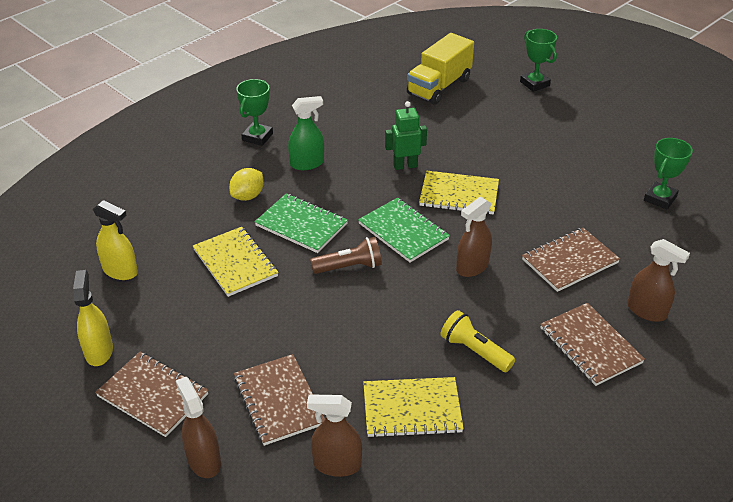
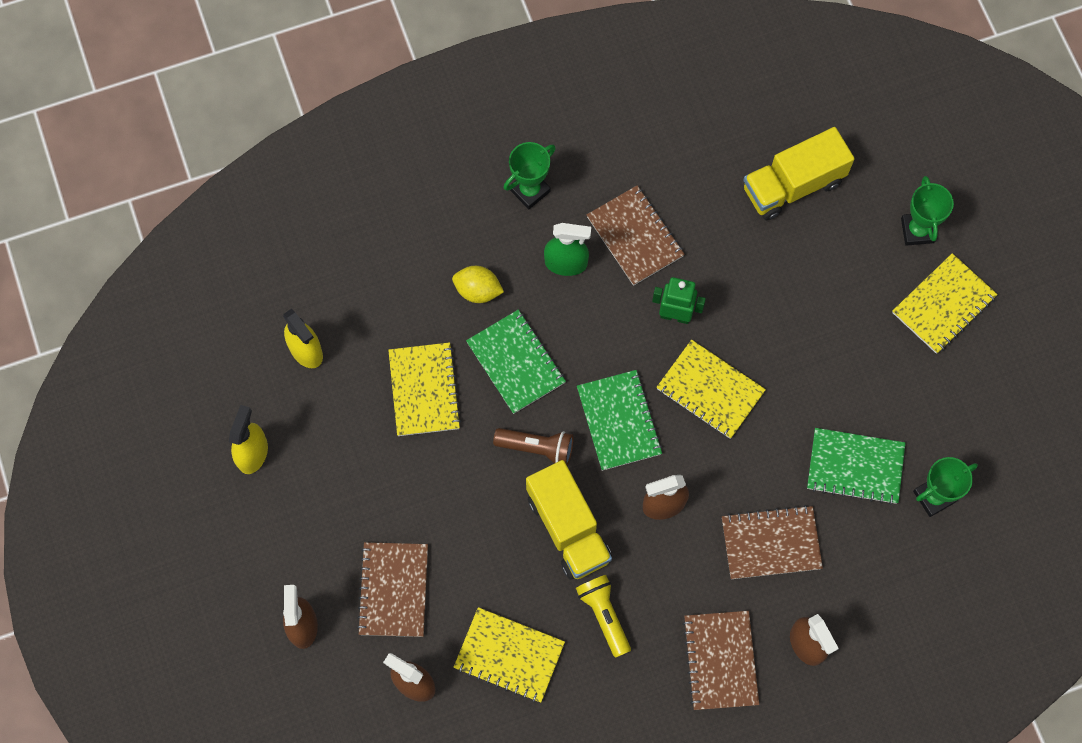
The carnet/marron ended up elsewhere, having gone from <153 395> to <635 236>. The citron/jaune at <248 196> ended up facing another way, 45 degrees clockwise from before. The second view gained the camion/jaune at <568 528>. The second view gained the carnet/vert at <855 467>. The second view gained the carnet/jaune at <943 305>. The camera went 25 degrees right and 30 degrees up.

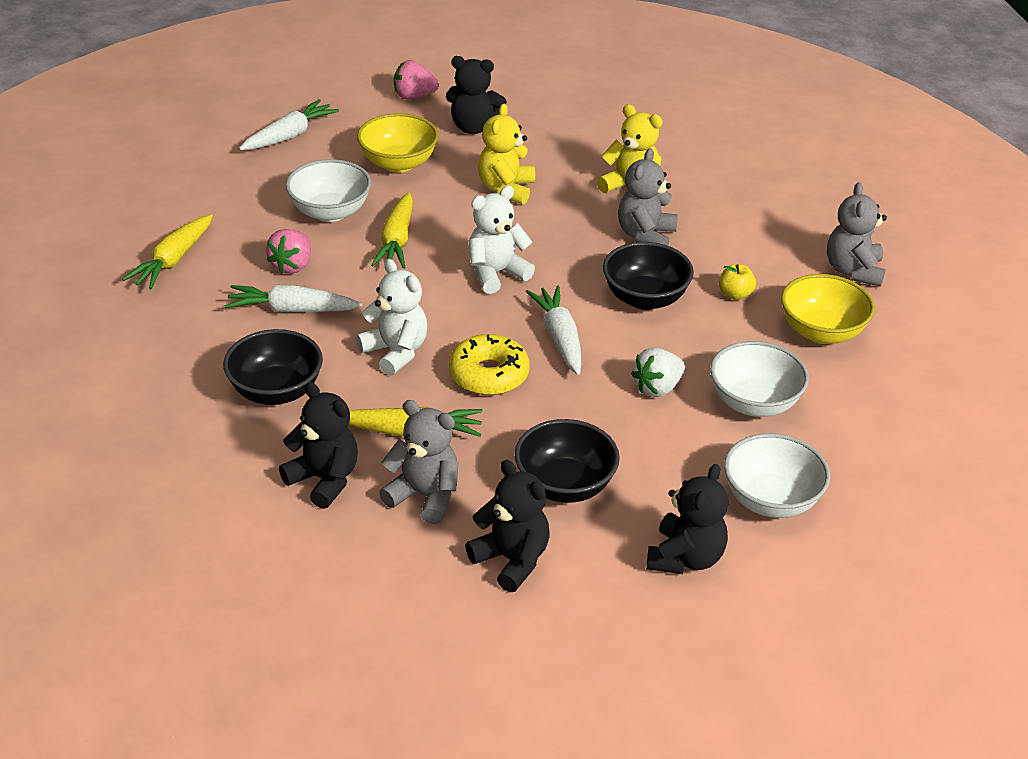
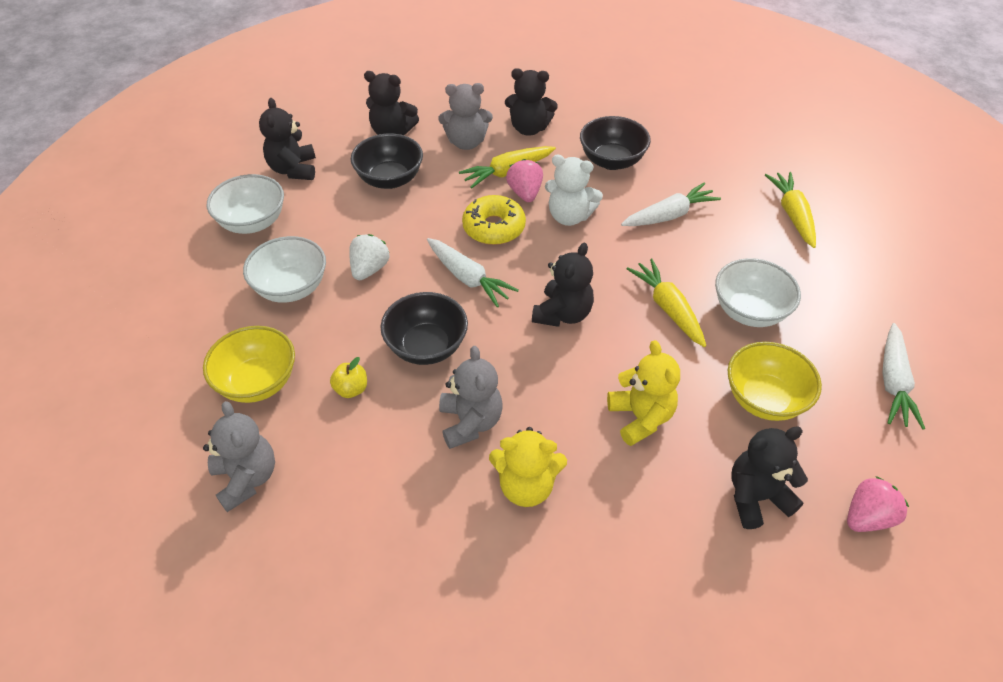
The fraise/rose ended up elsewhere, having gone from <292 266> to <525 193>. What was the ours en peluche/blanc at <496 273> turned into the ours en peluche/noir at <562 314>. The camera went 150 degrees right and 10 degrees up.

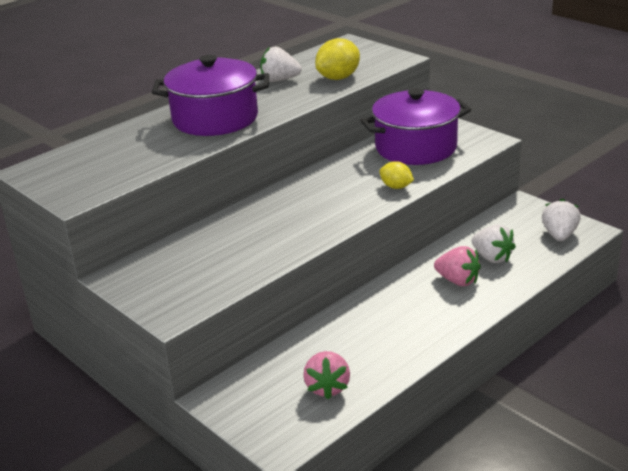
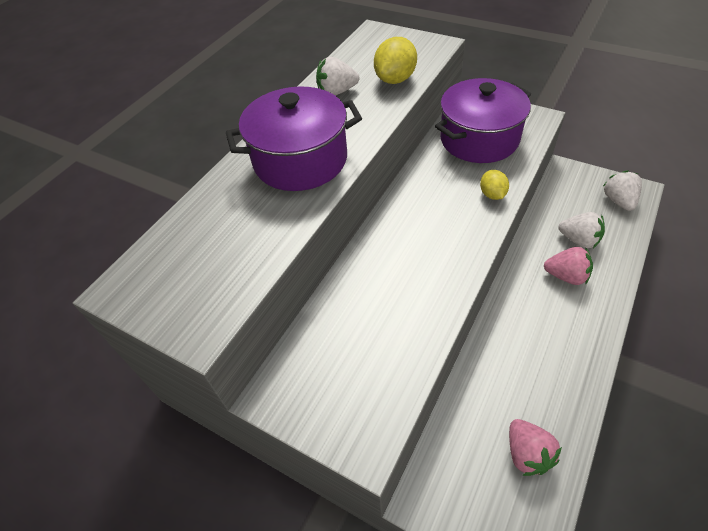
The citron/jaune at <396 187> ended up facing another way, 60 degrees clockwise from before. The camera went 15 degrees left and 20 degrees up.

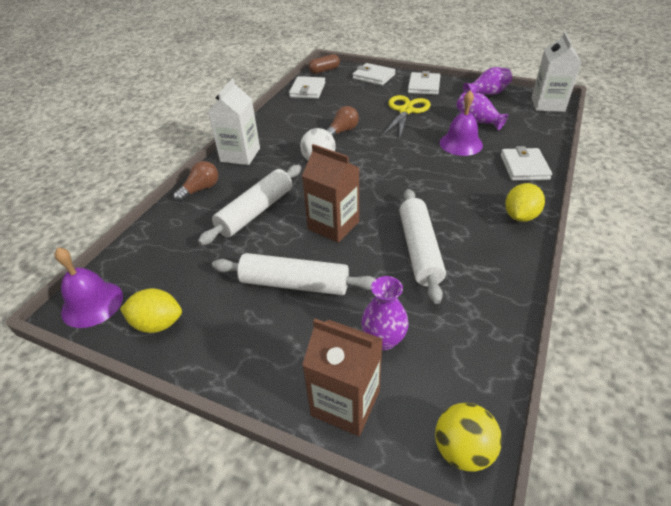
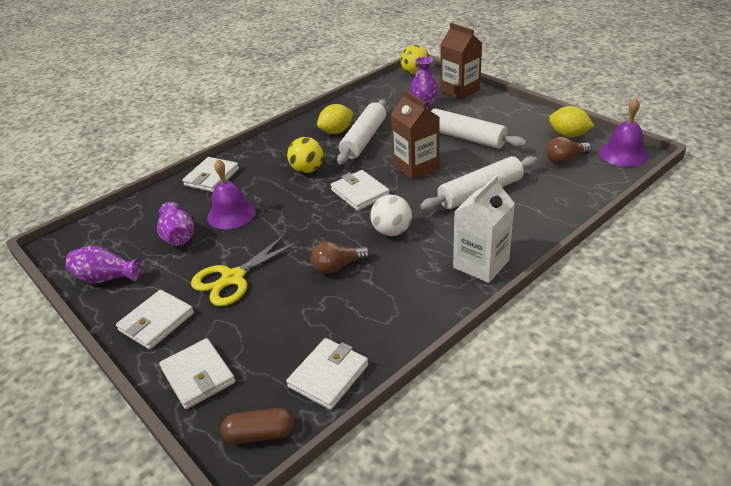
The ampoule/marron ended up elsewhere, having gone from <200 189> to <565 159>. The citron/jaune ended up elsewhere, having gone from <520 216> to <336 131>. The second view lost the brique de lait/blanc at <547 104>. The second view gained the balle/jaune at <307 170>. The second view gained the portefeuille/blanc at <360 193>. The camera went 155 degrees left and 5 degrees down.

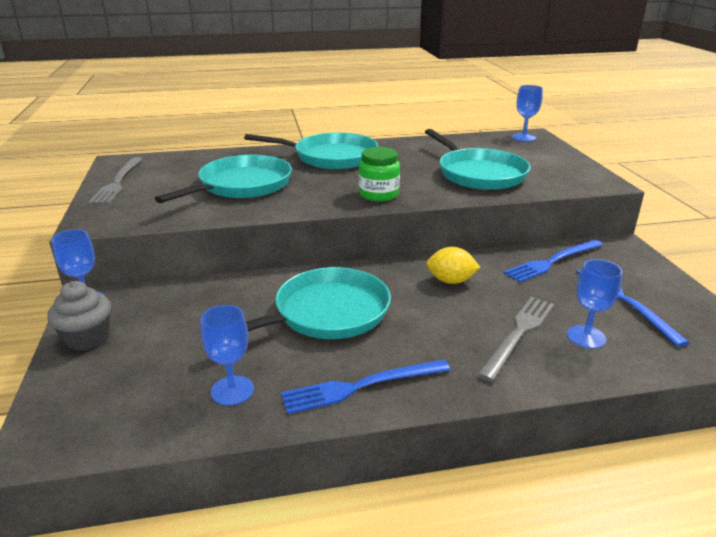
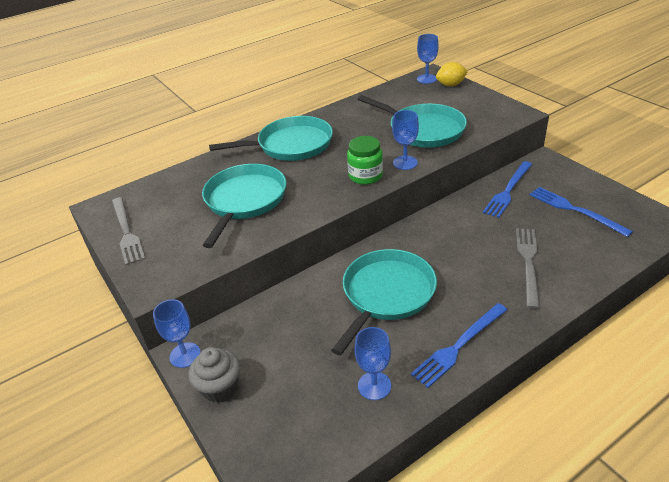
The citron/jaune ended up elsewhere, having gone from <451 281> to <450 85>. The verre à pied/bleu ended up elsewhere, having gone from <586 337> to <405 163>. The camera went 20 degrees left and 10 degrees up.

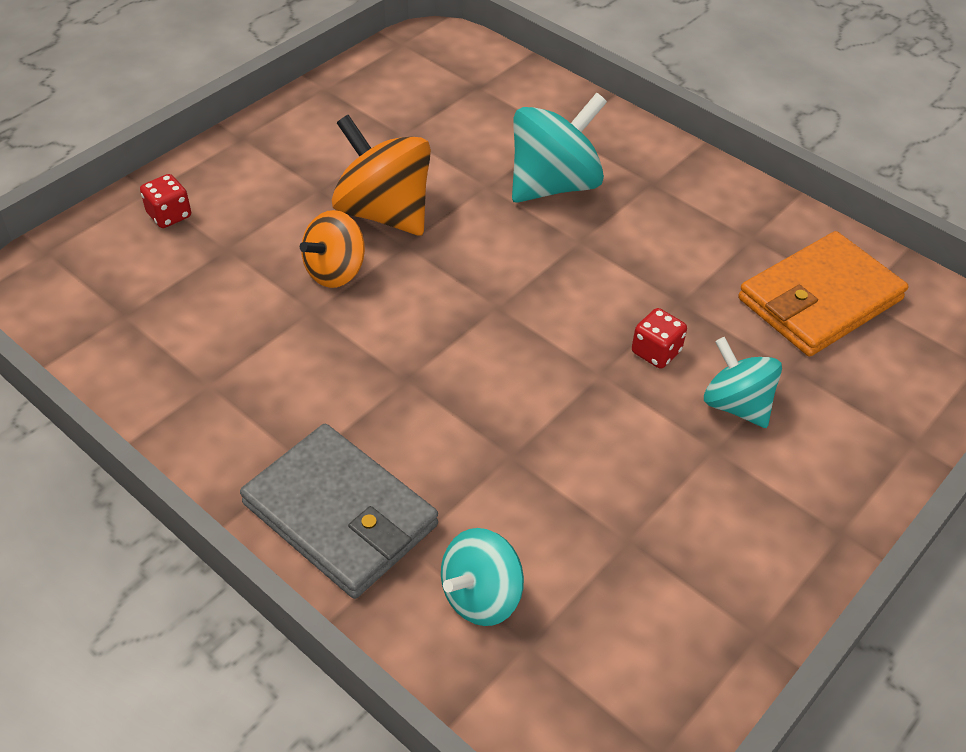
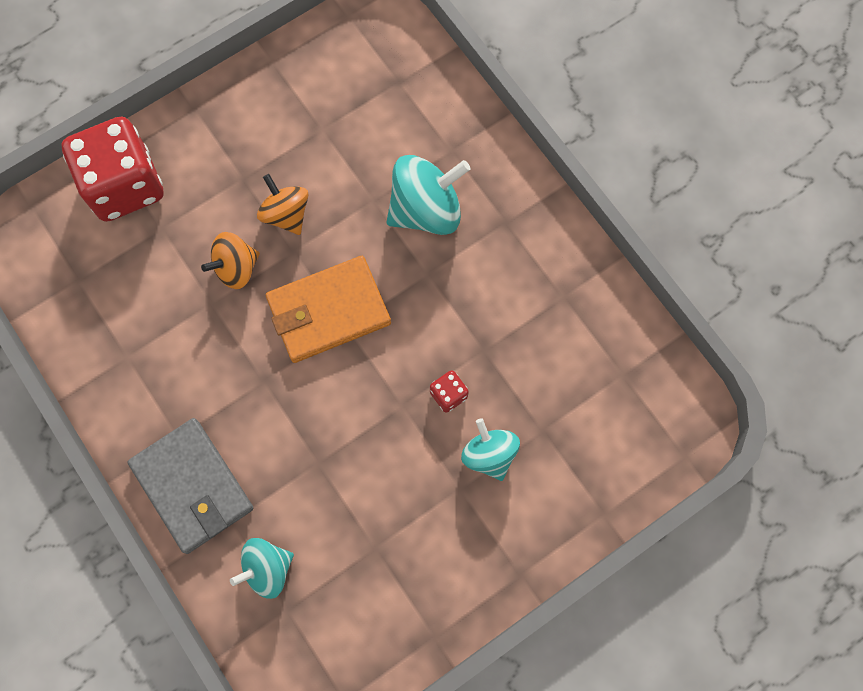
The size of the dé/rouge at <169 215> changed by a factor of 2.49. The size of the toupie/orange at <384 212> changed by a factor of 0.64. The portefeuille/orange ended up elsewhere, having gone from <819 299> to <328 311>. The camera went 15 degrees right and 25 degrees up.

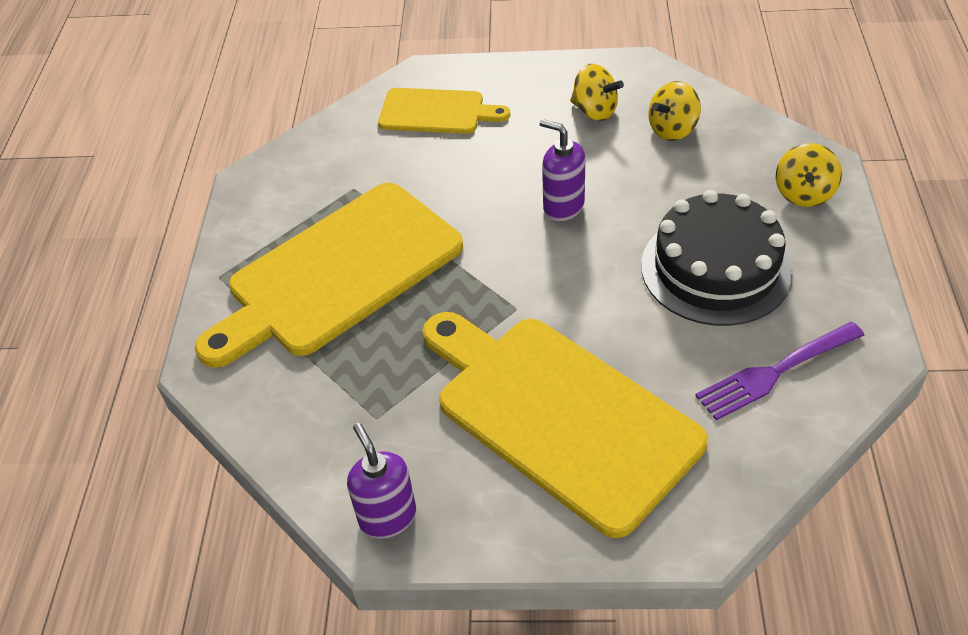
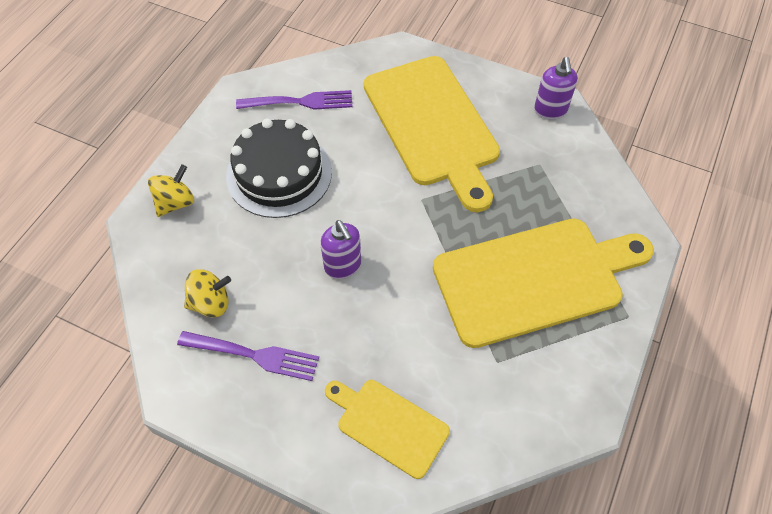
Where the toupie/jaune stood at <595 111>, the fourchette/violet came to stand at <254 355>. The camera went 160 degrees left and 10 degrees up.

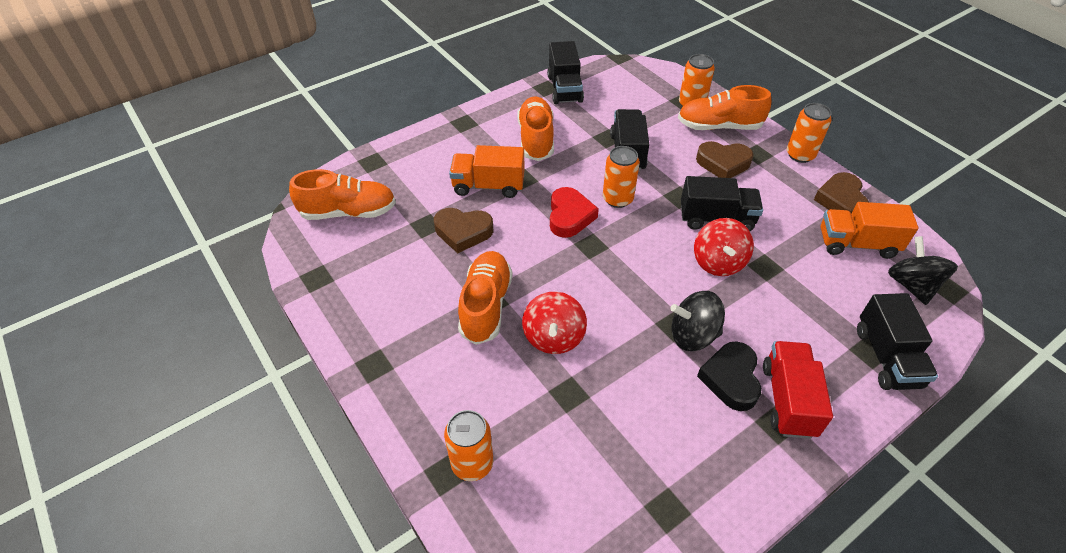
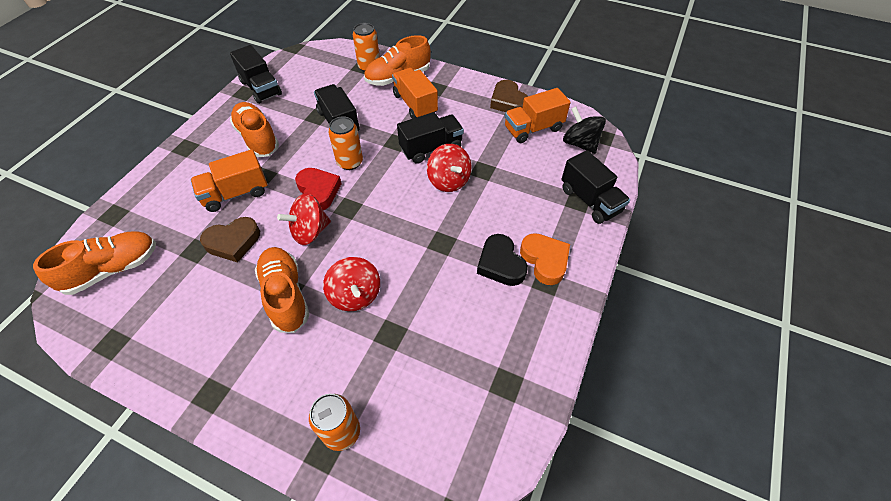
The second view lost the toupie/noir at <693 335>. Where the cœur/marron stood at <723 163>, the camion/orange came to stand at <415 104>. Where the camion/rouge stood at <788 400>, the cœur/orange came to stand at <545 260>. The second view lost the canette/orange at <800 155>. The second view gained the toupie/rouge at <310 231>. The camera went 30 degrees left and 5 degrees up.

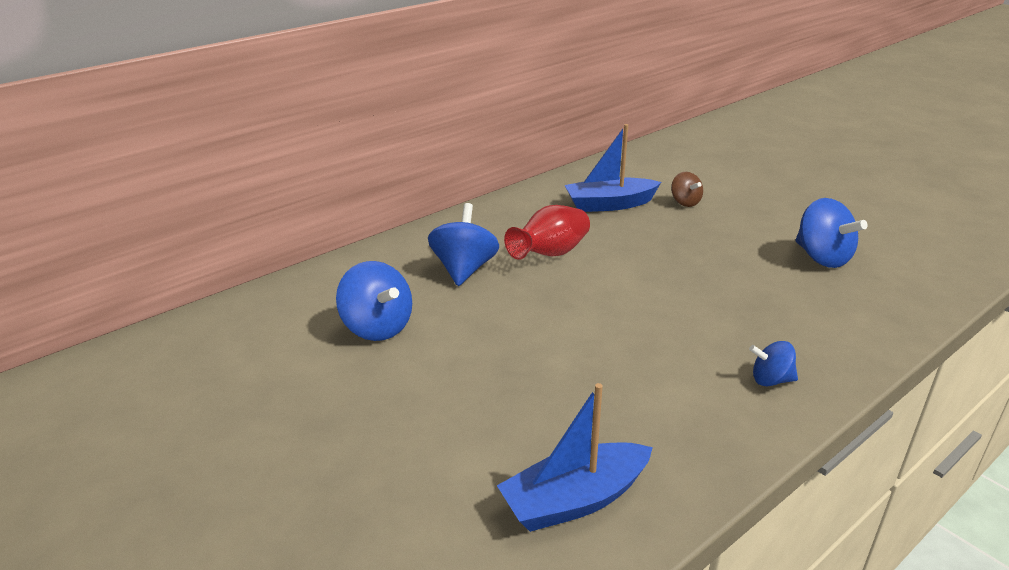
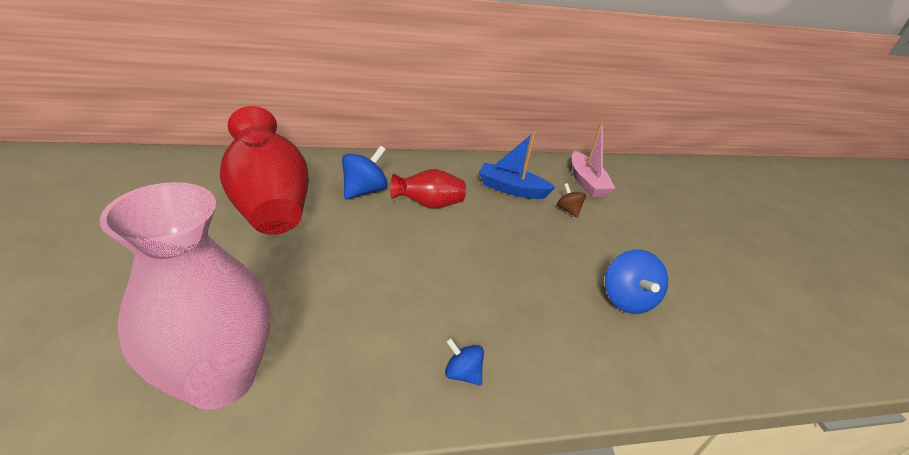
Where the toupie/bleu stood at <377 327>, the vase/rouge came to stand at <270 203>. Where the bateau/bleu stood at <575 500>, the vase/rose came to stand at <220 380>. The toupie/marron at <685 202> ended up facing another way, 150 degrees clockwise from before. The second view gained the bateau/rose at <586 182>. The camera went 25 degrees right and 5 degrees up.

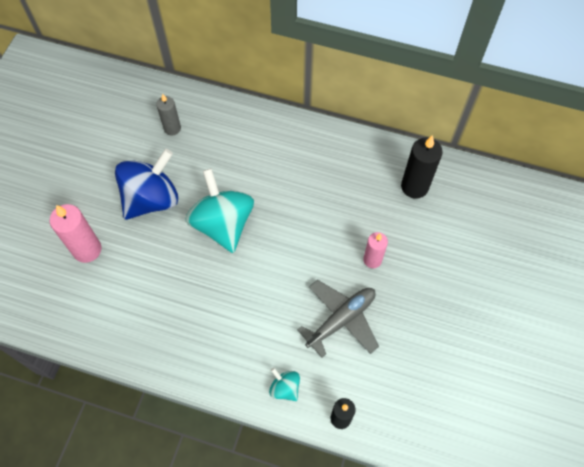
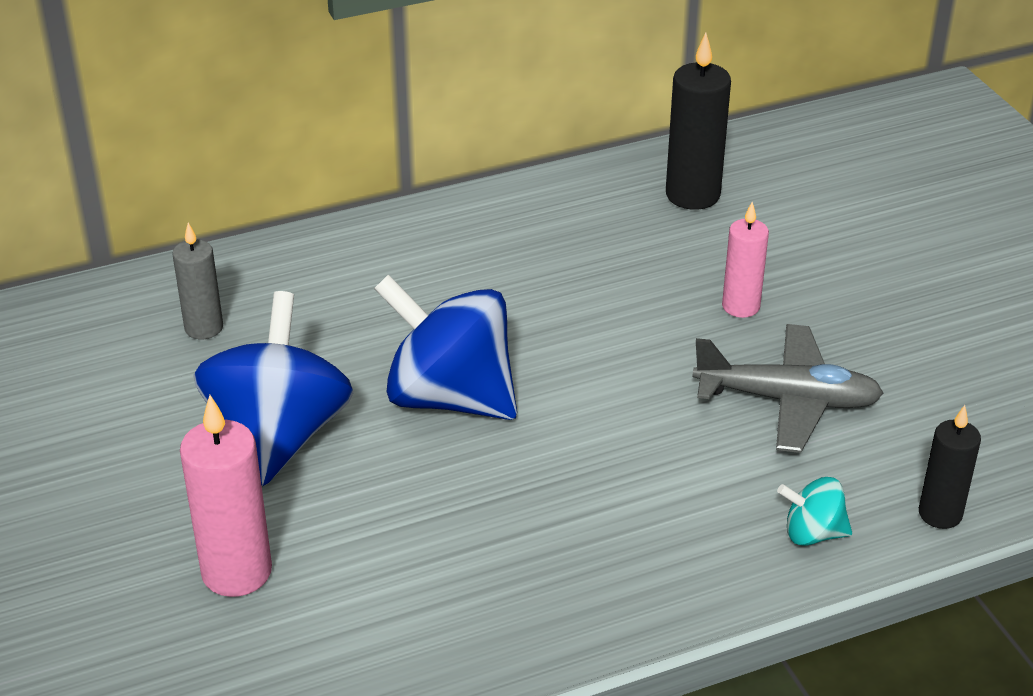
What was the toupie/turquoise at <222 224> turned into the toupie/bleu at <450 397>. The avion/gris at <341 320> ended up facing another way, 90 degrees clockwise from before. The camera went 40 degrees left and 25 degrees down.

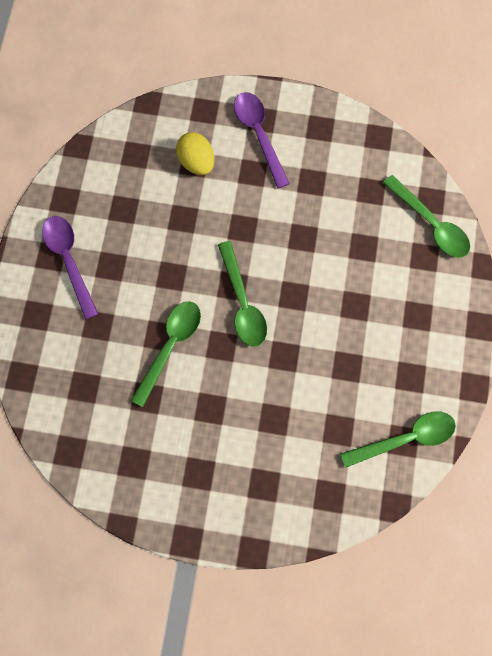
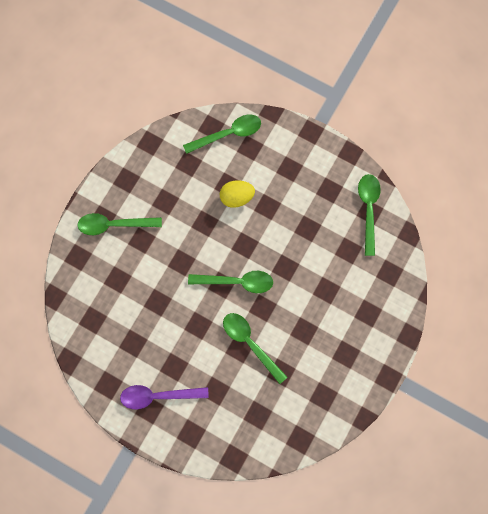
The œuf/jaune ended up elsewhere, having gone from <196 162> to <237 197>. What was the cuillère/violet at <259 134> turned into the cuillère/vert at <113 225>. The camera went 70 degrees left and 0 degrees up.

